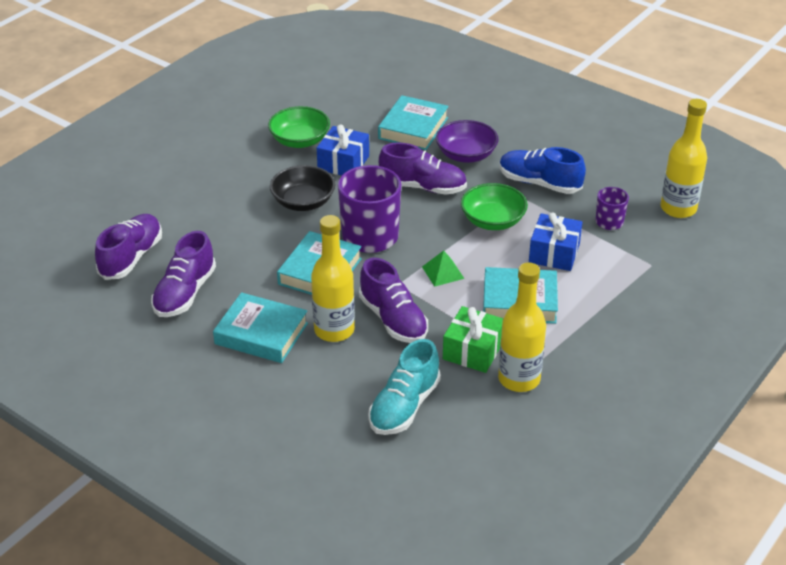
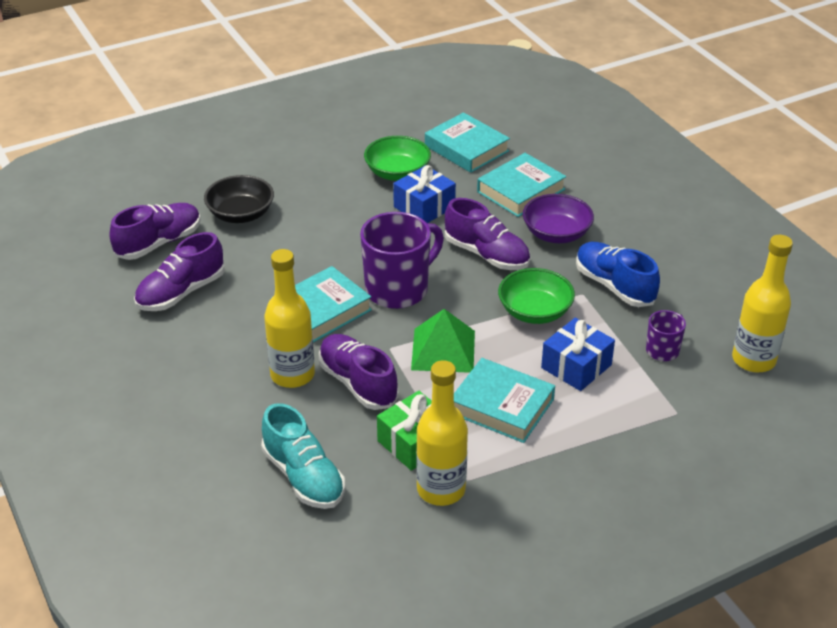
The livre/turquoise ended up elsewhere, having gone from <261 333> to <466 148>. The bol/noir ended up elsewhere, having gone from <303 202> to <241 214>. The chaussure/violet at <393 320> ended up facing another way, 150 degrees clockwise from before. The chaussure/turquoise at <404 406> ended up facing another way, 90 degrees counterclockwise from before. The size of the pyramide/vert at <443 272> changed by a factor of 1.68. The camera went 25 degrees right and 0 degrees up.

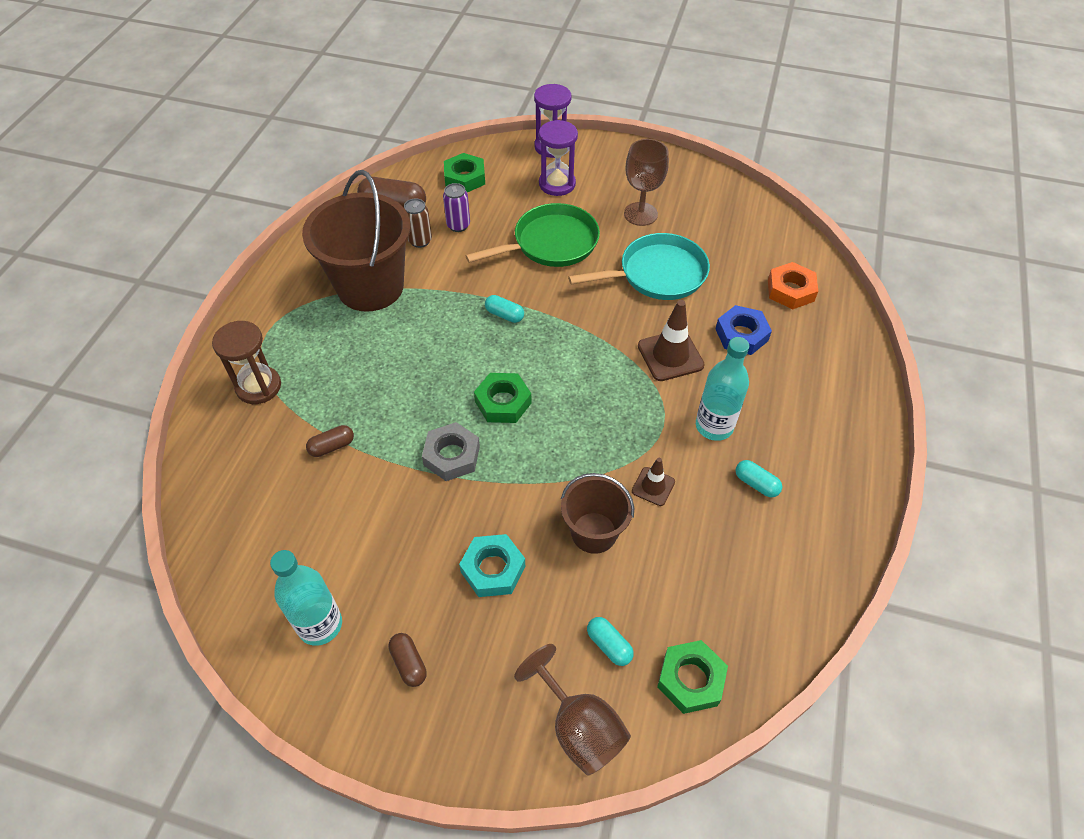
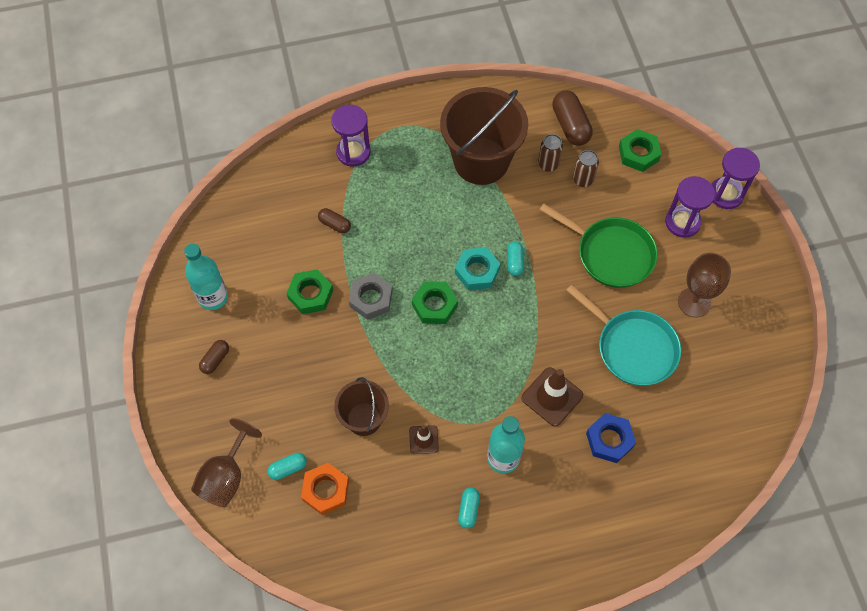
What was the sablier/marron at <258 387> turned into the sablier/violet at <353 152>. What was the canette/violet at <458 225> turned into the canette/marron at <583 180>. The écrou/turquoise ended up elsewhere, having gone from <493 569> to <477 271>. The gélule/turquoise at <609 645> ended up facing another way, 45 degrees clockwise from before. The écrou/vert ended up elsewhere, having gone from <691 679> to <310 294>. The écrou/orange ended up elsewhere, having gone from <790 290> to <326 490>. The camera went 60 degrees right and 10 degrees up.

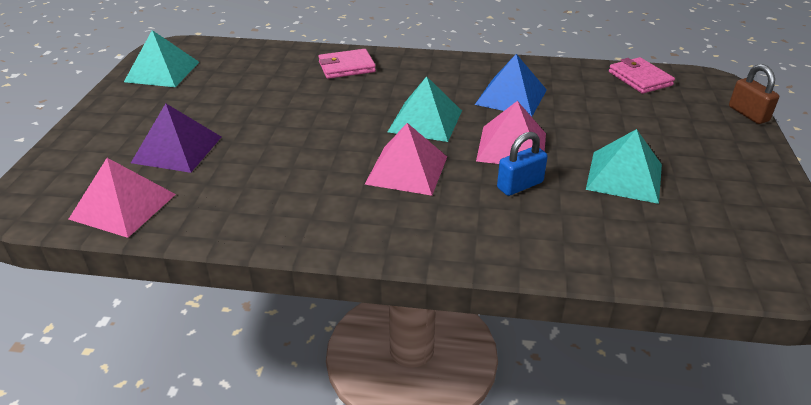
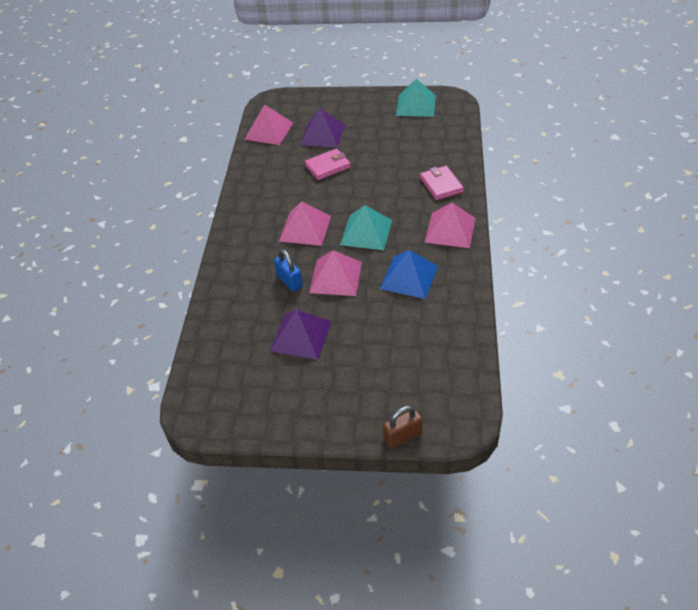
What was the pyramide/turquoise at <624 176> turned into the pyramide/violet at <301 336>. The portefeuille/rose ended up elsewhere, having gone from <640 78> to <327 166>. The second view gained the pyramide/rose at <450 230>. The camera went 90 degrees right and 10 degrees up.

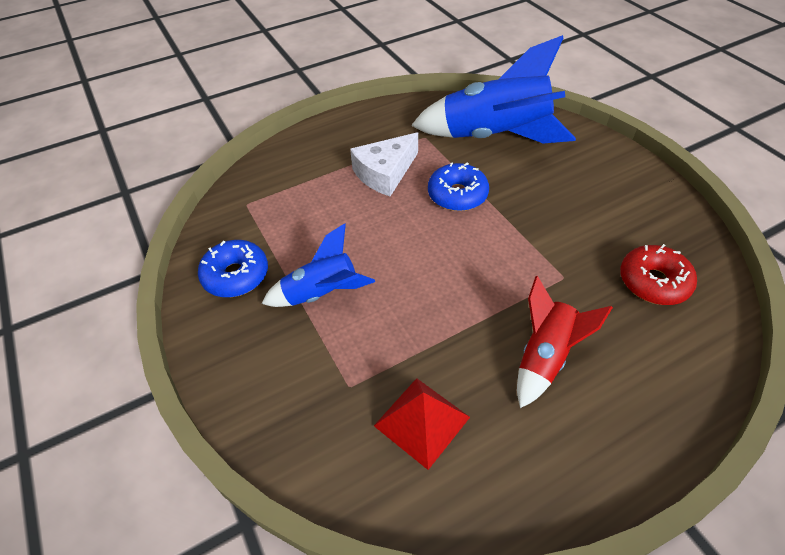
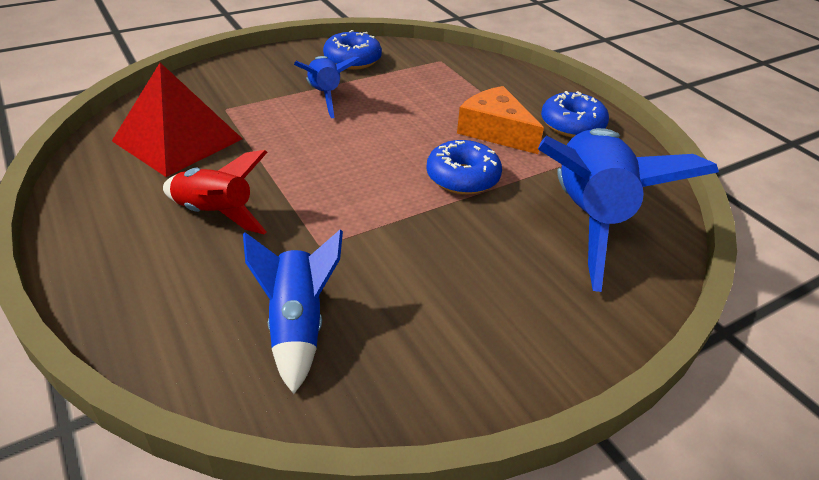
What was the fromage/blanc at <385 173> turned into the fromage/orange at <495 131>. The size of the pyramide/rouge at <422 421> changed by a factor of 1.52. Where the beignet/rouge stood at <653 282>, the fusée/bleu came to stand at <297 326>. The second view gained the beignet/bleu at <572 125>. The camera went 85 degrees right and 10 degrees down.

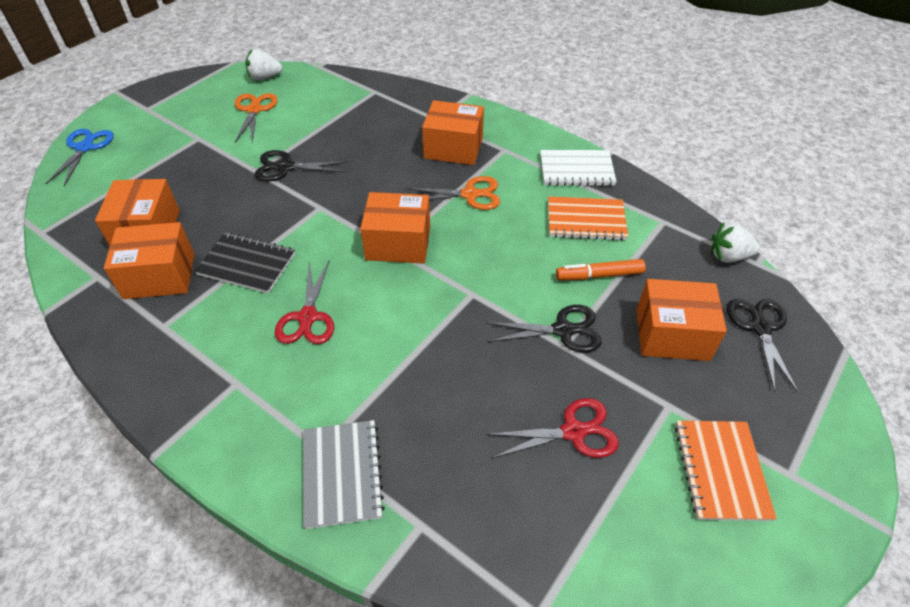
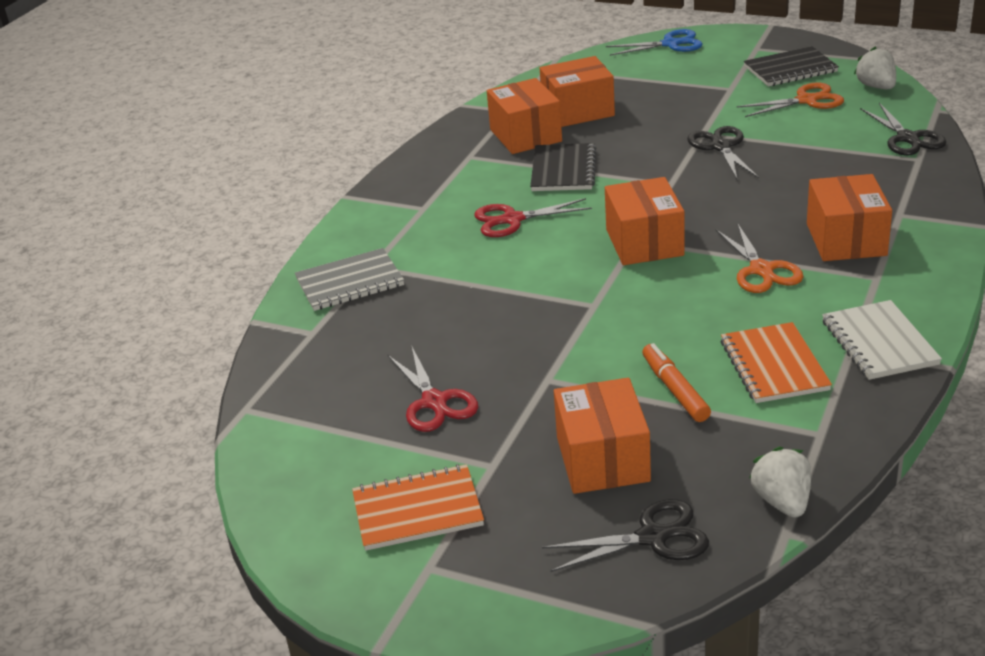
The ciseaux/noir ended up elsewhere, having gone from <563 330> to <907 138>. The second view gained the carnet/noir at <790 69>. The camera went 80 degrees right and 15 degrees down.

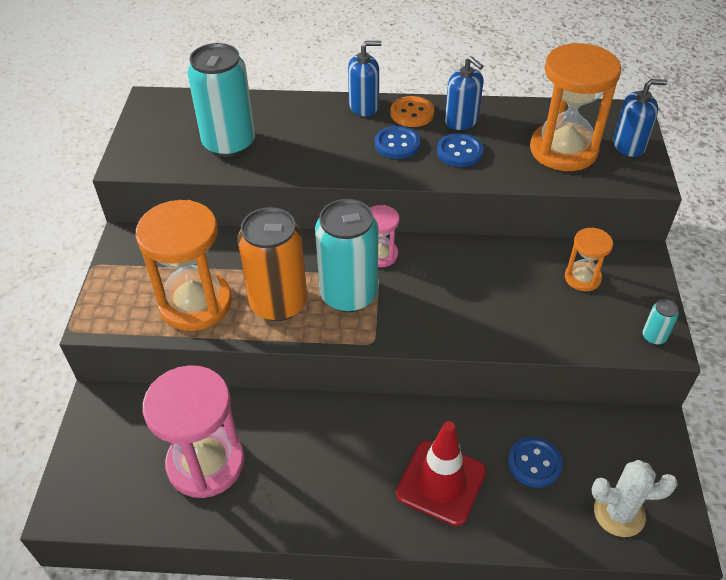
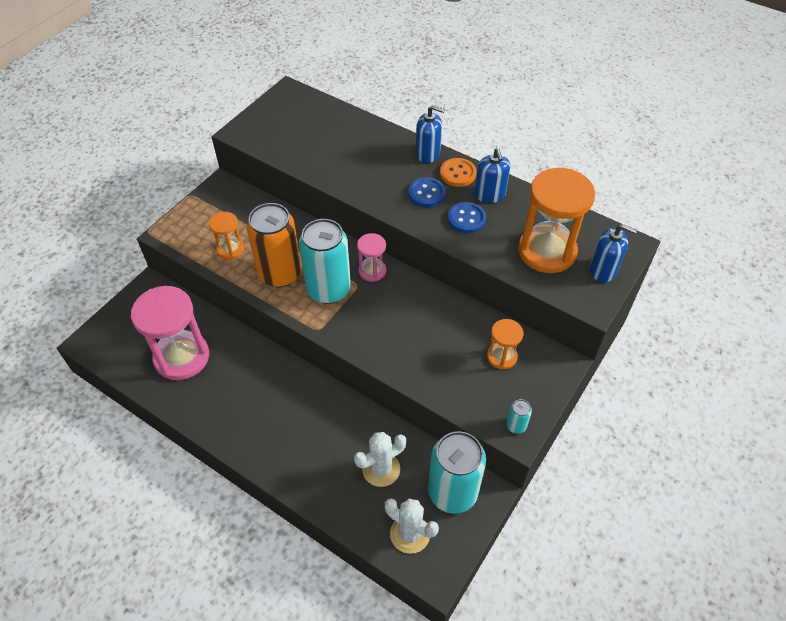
The size of the sablier/orange at <195 303> changed by a factor of 0.51. The canette/turquoise ended up elsewhere, having gone from <229 143> to <452 492>. The second view lost the cône de chantier/rouge at <441 482>. Where the bouton/bleu stood at <534 463>, the cactus/blanc came to stand at <381 469>. The camera went 30 degrees right and 5 degrees up.

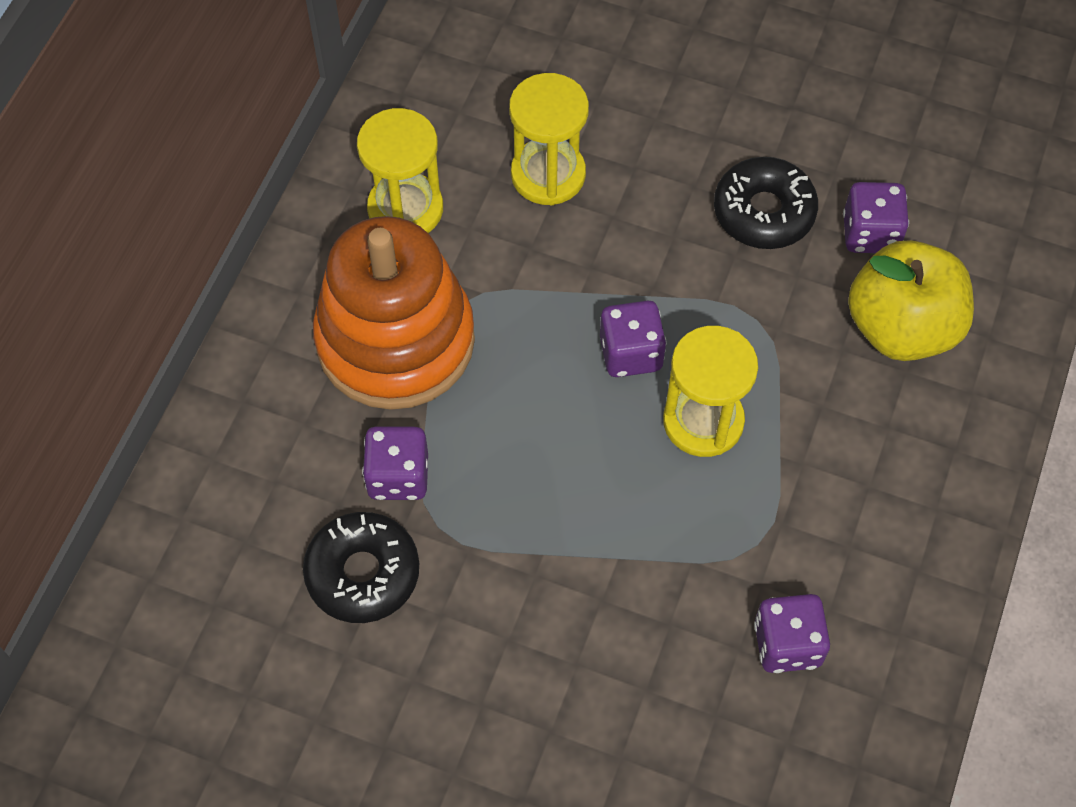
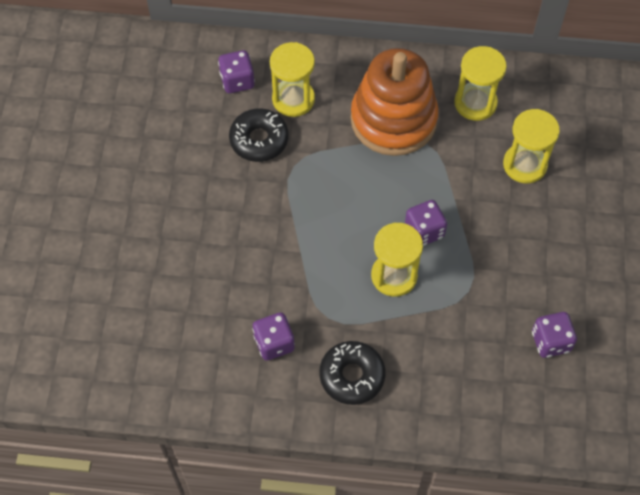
The dé/violet ended up elsewhere, having gone from <398 476> to <237 81>. The beignet/noir ended up elsewhere, having gone from <764 212> to <352 376>. The second view lost the pomme/jaune at <901 327>. The second view gained the sablier/jaune at <293 99>. The camera went 75 degrees right and 0 degrees up.

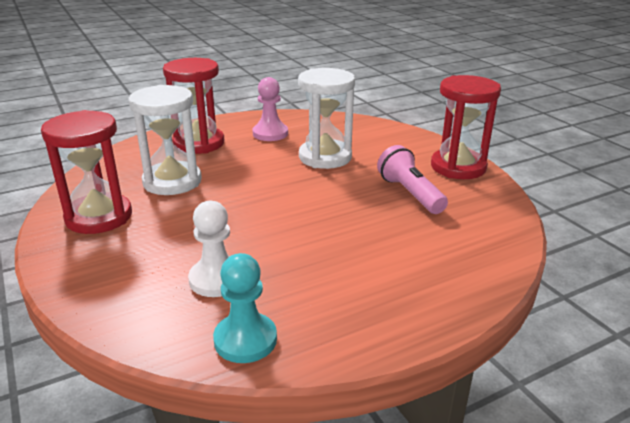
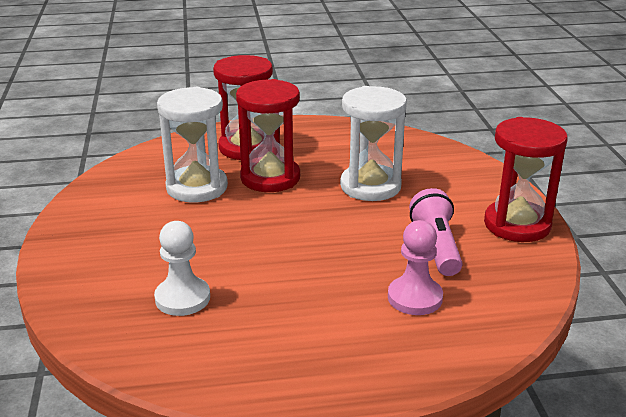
The sablier/rouge ended up elsewhere, having gone from <99 217> to <270 178>. The second view lost the pion/turquoise at <245 340>. The pion/rose ended up elsewhere, having gone from <270 133> to <415 298>. The camera went 20 degrees right and 0 degrees up.

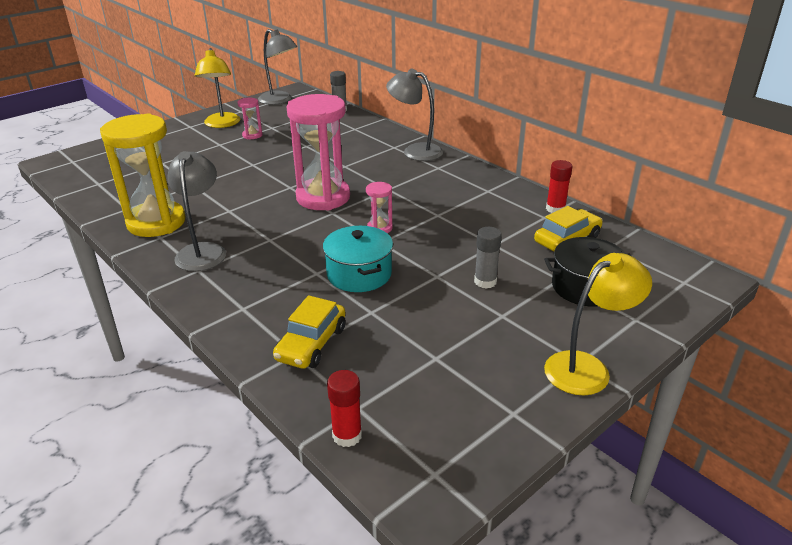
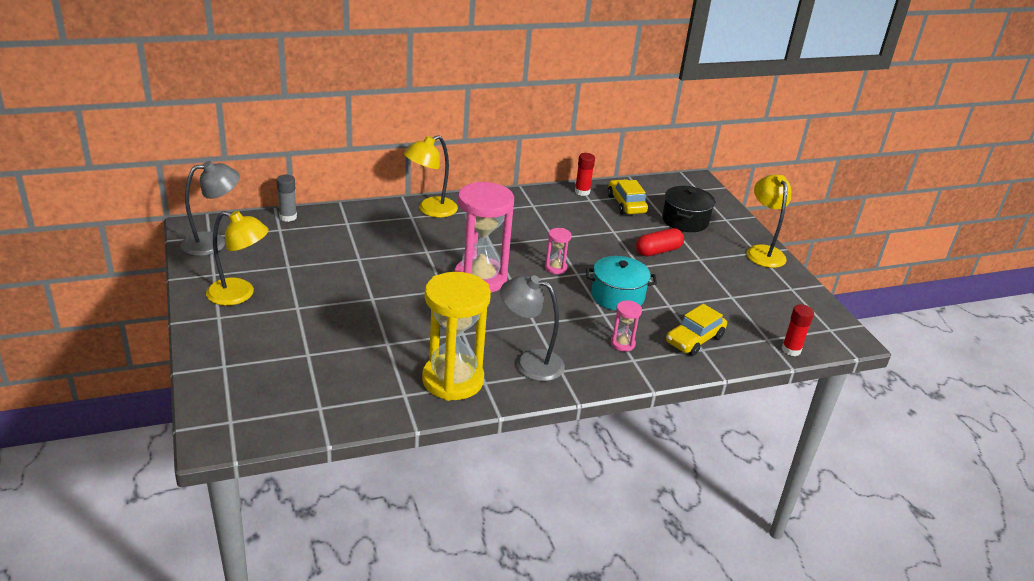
The sablier/rose ended up elsewhere, having gone from <252 135> to <622 344>. The voiture/jaune at <311 344> ended up facing another way, 90 degrees clockwise from before. What was the lampe/gris at <415 151> turned into the lampe/jaune at <430 210>. Where the bâton de colle/gris stood at <485 281>, the gélule/rouge came to stand at <658 251>. The camera went 70 degrees left and 0 degrees up.

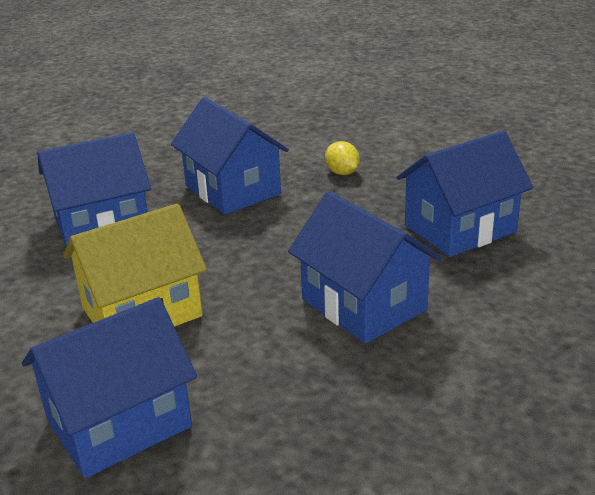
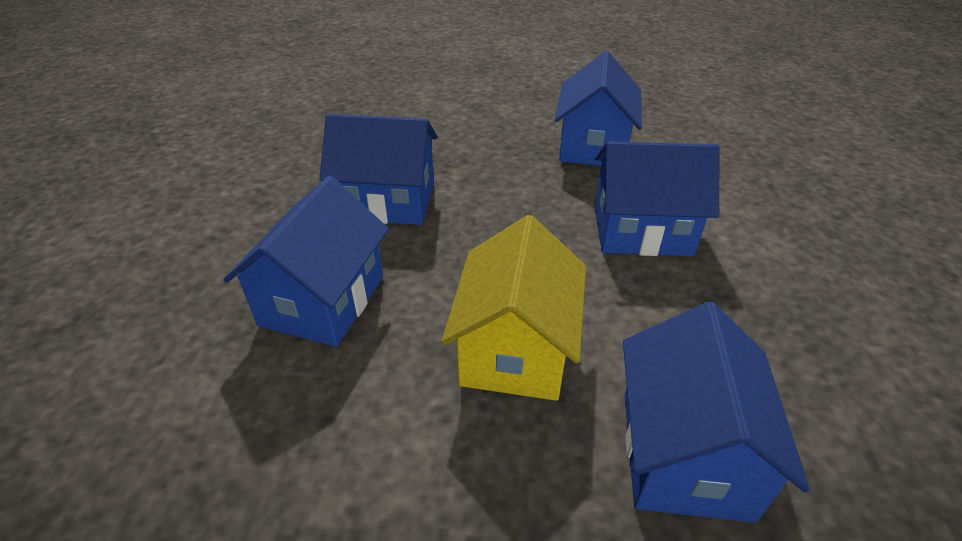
The second view lost the citron/jaune at <342 173>. The camera went 50 degrees left and 10 degrees up.

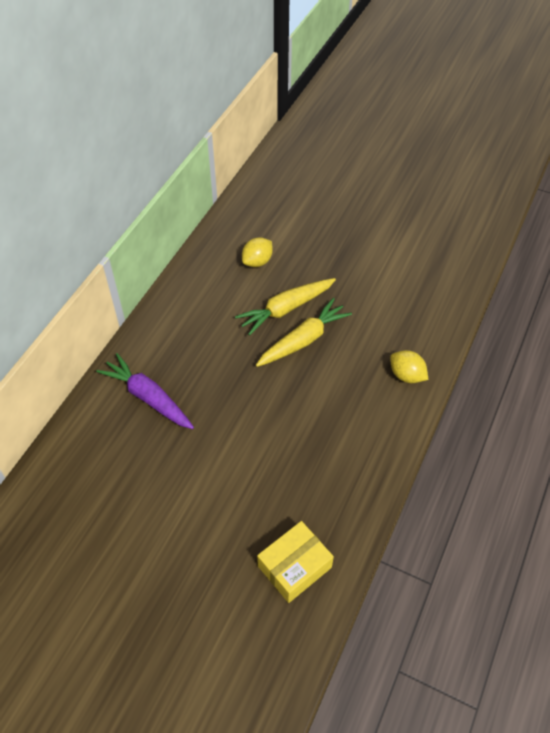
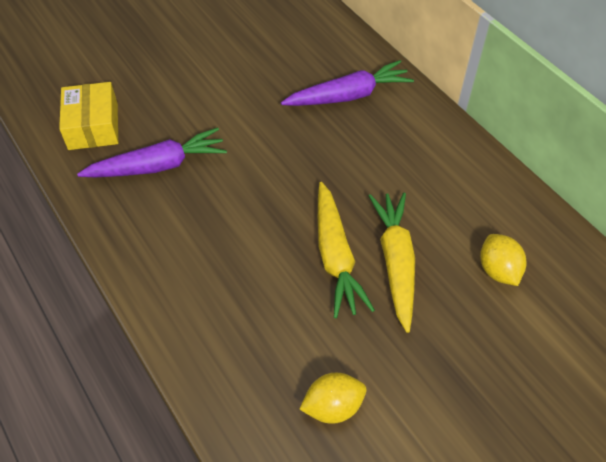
The citron/jaune ended up elsewhere, having gone from <406 375> to <333 406>. The second view gained the carotte/violet at <158 166>. The camera went 120 degrees right and 0 degrees up.

